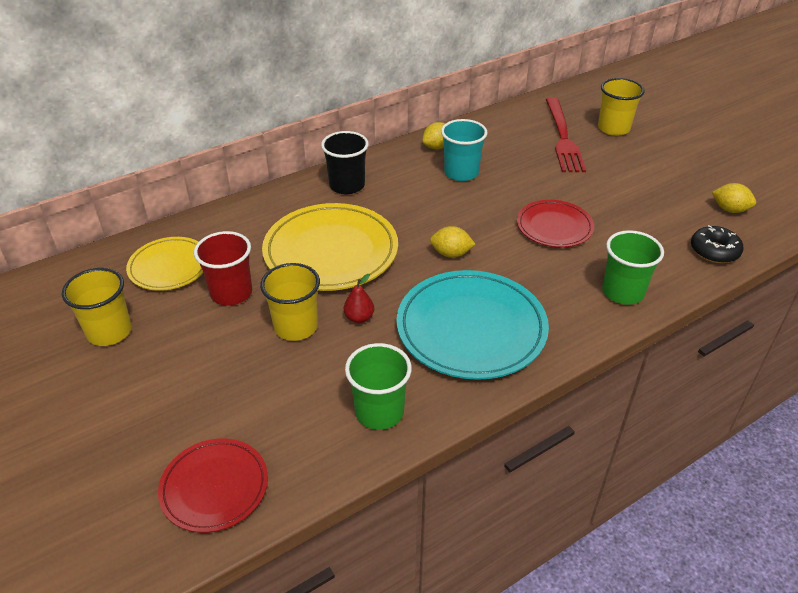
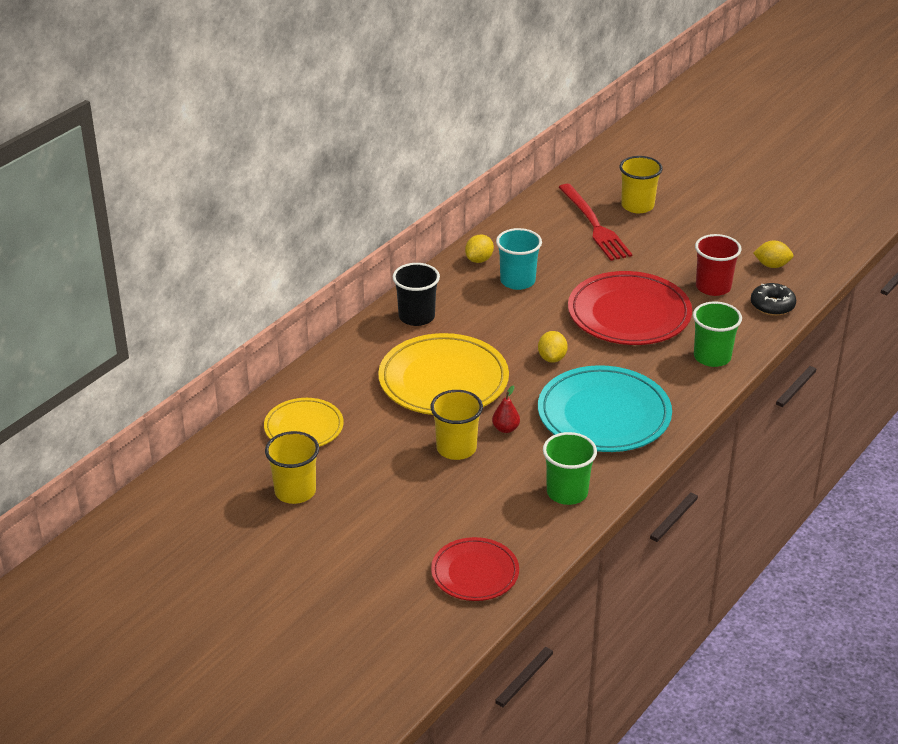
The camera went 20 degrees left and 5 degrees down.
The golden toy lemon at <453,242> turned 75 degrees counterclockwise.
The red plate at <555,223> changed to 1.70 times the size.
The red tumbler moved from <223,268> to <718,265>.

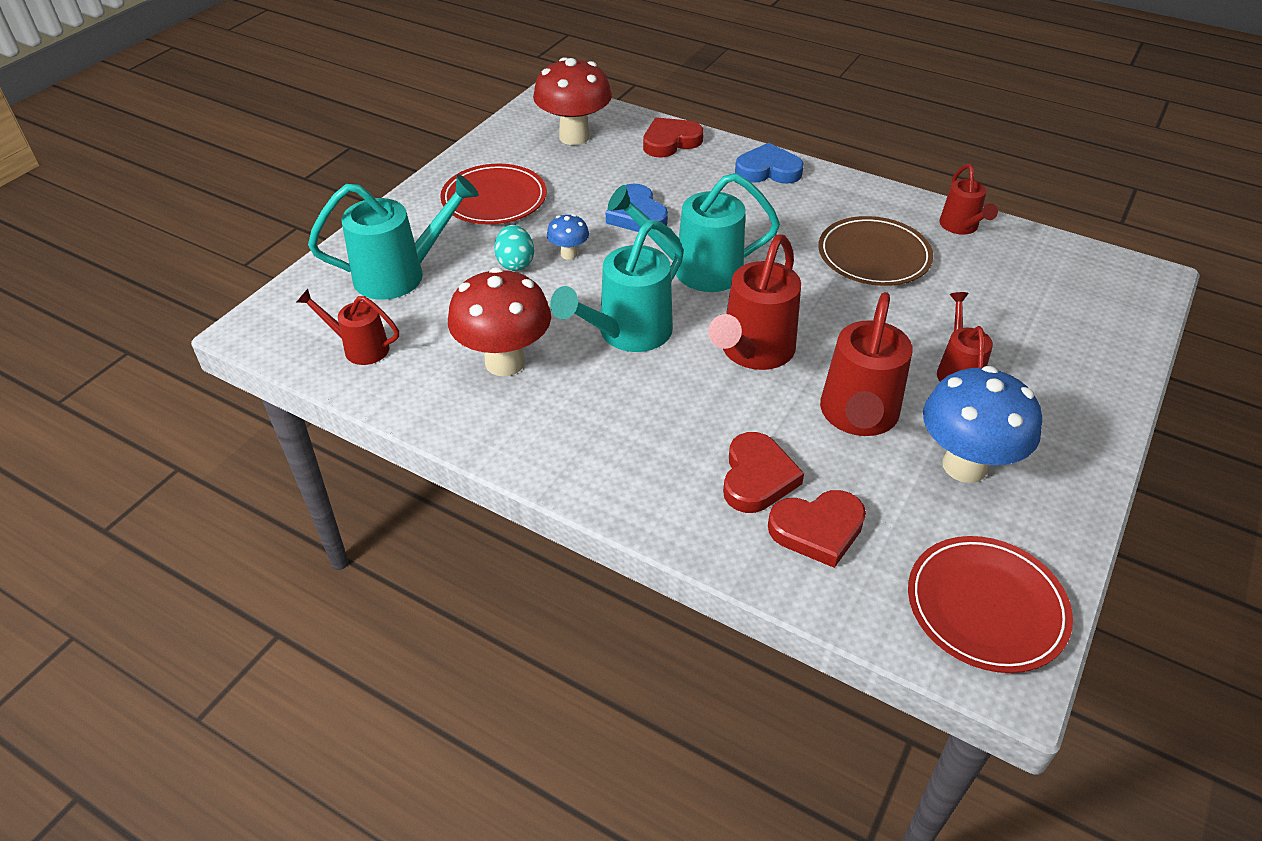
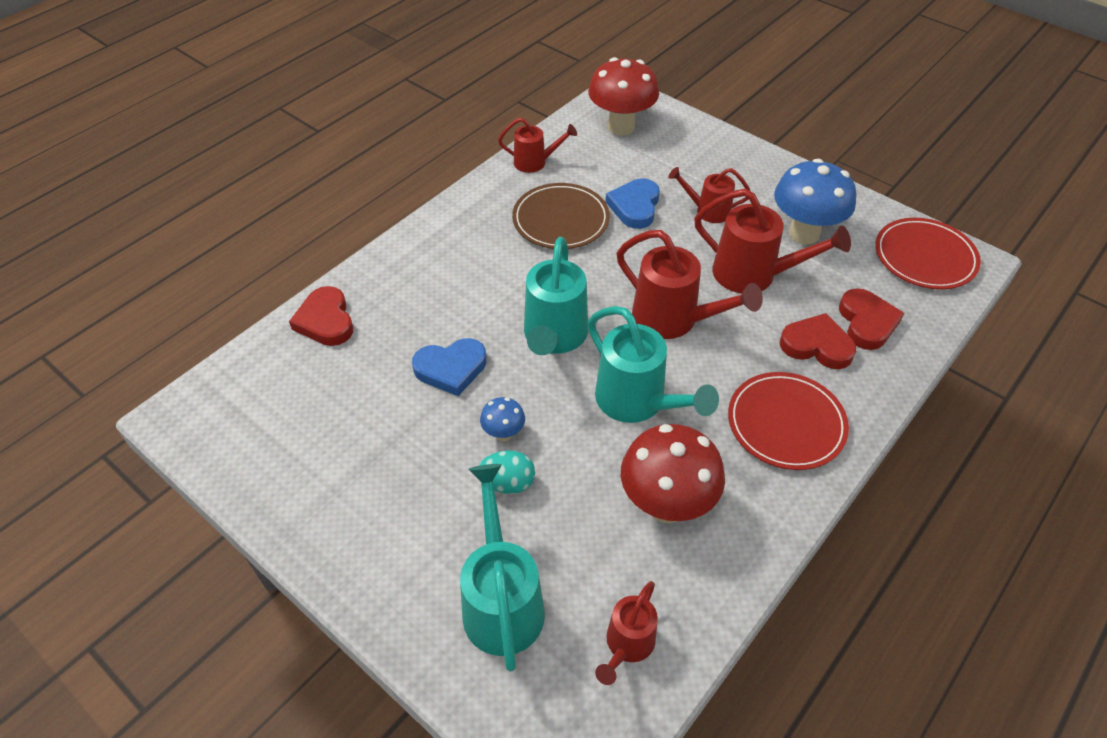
The camera went 80 degrees left and 5 degrees up.
The red fungus moved from <572,101> to <623,96>.
The cobalt heart moved from <769,163> to <633,203>.
The red plate moved from <493,194> to <788,421>.

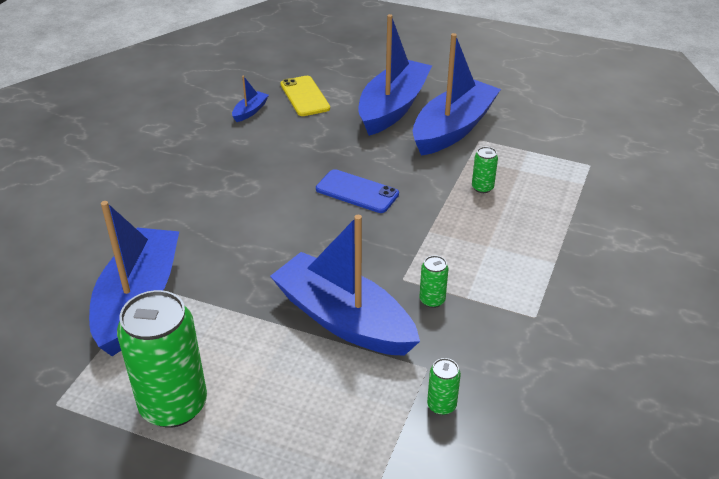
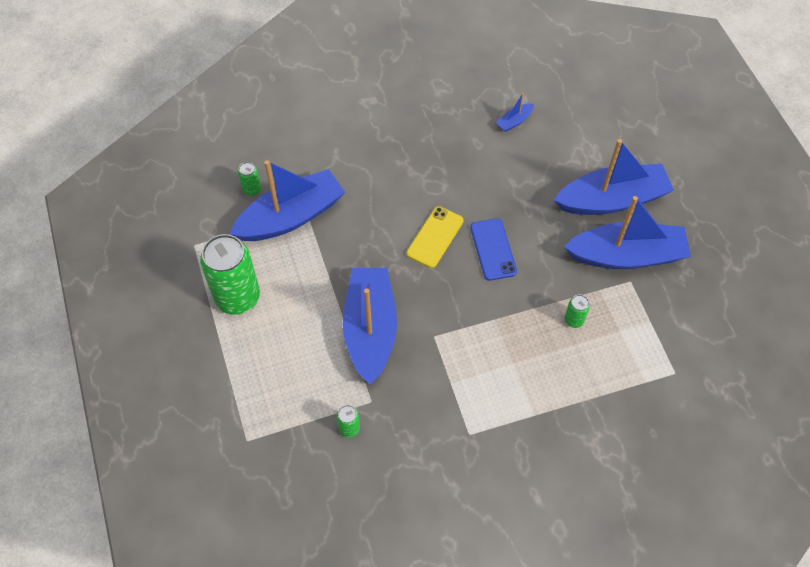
The camera went 50 degrees right and 20 degrees up.
The green soda can moved from <434,281> to <249,179>.
The golden smartphone moved from <305,96> to <435,237>.
The cobalt sailboat at <250,99> turned 150 degrees clockwise.

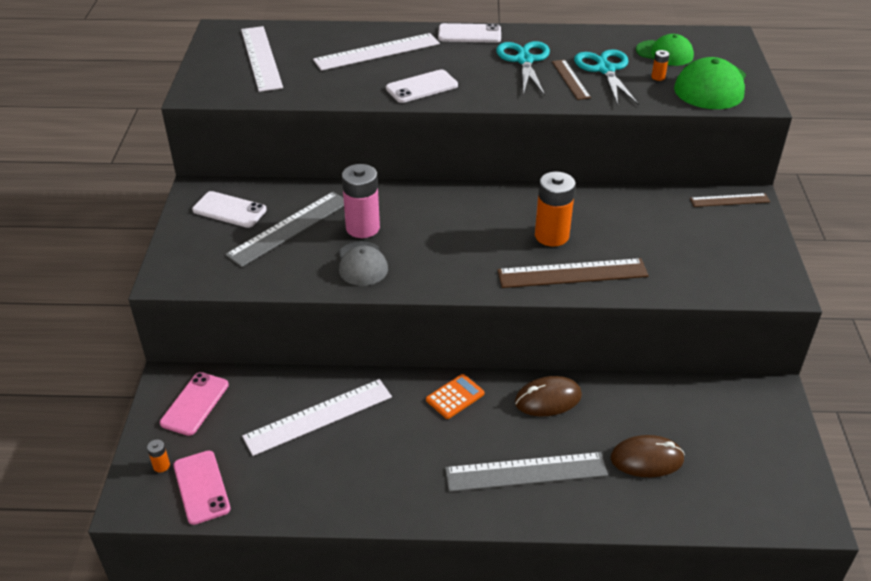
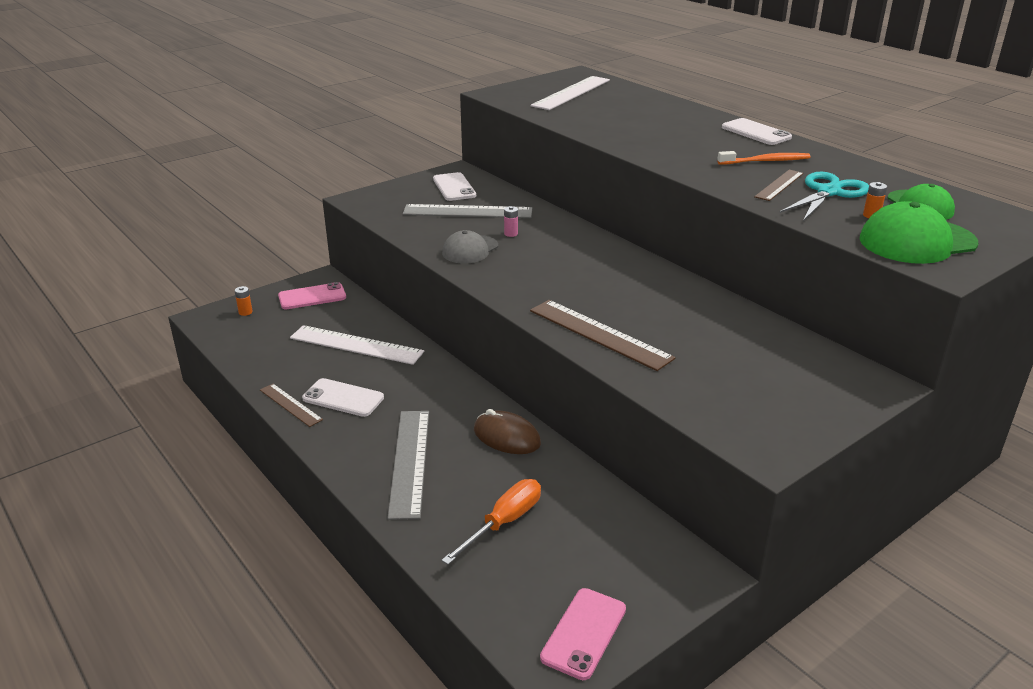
The camera went 50 degrees right and 10 degrees down.
The brown straightedge moved from <730,200> to <291,405>.
The white smartphone moved from <422,86> to <343,397>.
The gray straightedge at <526,472> turned 45 degrees clockwise.
The brown mouse at <648,456> was replaced by the orange-coloured flat screwdriver at <491,522>.
The rose-pink battery at <361,201> changed to 0.43 times the size.
The rose-pink smartphone moved from <202,487> to <583,634>.
The teal pair of scissors at <523,68> was replaced by the orange-coloured toothbrush at <764,158>.
The white straightedge at <376,52> disappeared.
The orange-coloured adding machine at <455,396> disappeared.
The orange-coloured battery at <555,209> disappeared.

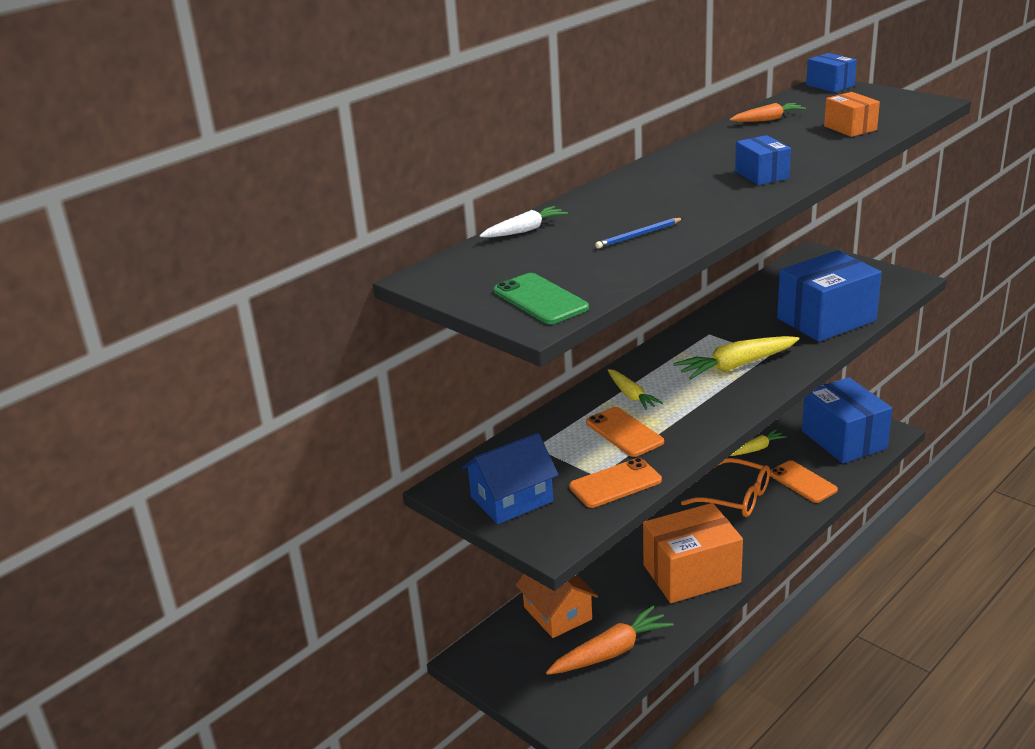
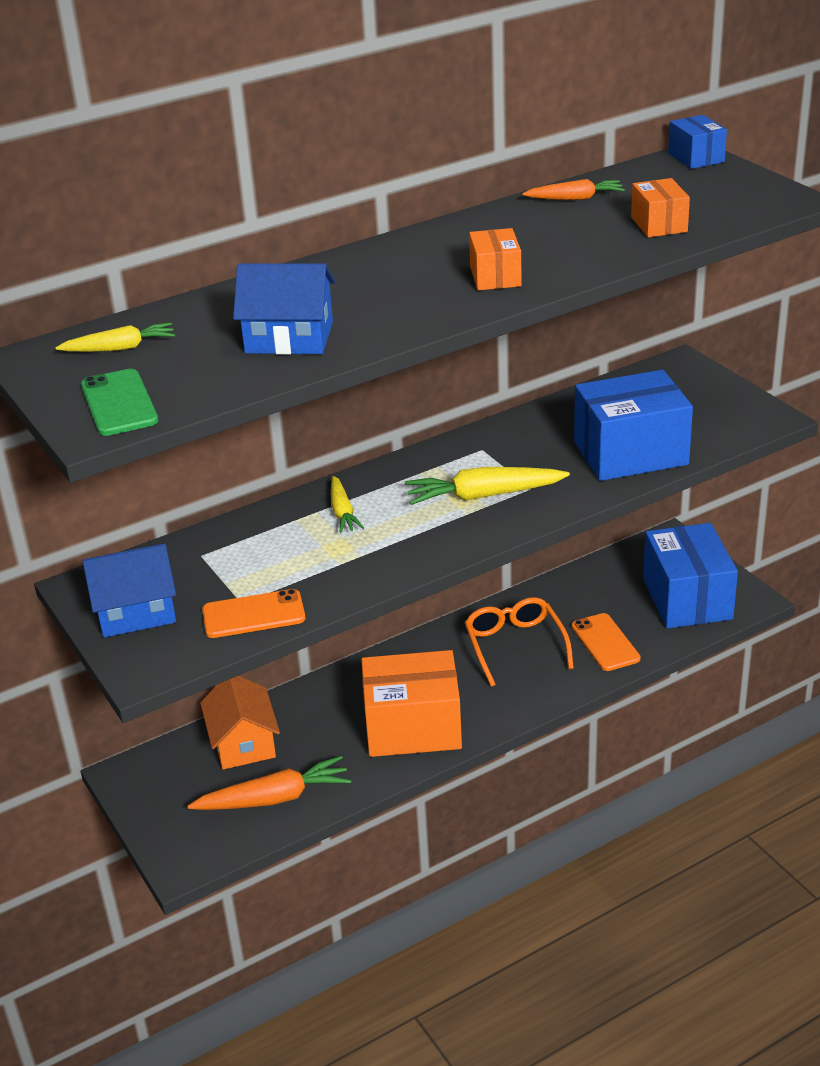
The camera went 15 degrees right and 5 degrees up.
The golden toy carrot moved from <758,442> to <115,337>.
The cobalt wooden pencil at <639,233> was replaced by the cobalt cottage at <284,309>.
The orange-coloured glasses at <725,487> turned 150 degrees counterclockwise.
The cobalt parcel at <763,160> became the orange-coloured parcel at <495,259>.
The white toy carrot at <523,222> disappeared.
The orange-coloured smartphone at <625,432> disappeared.

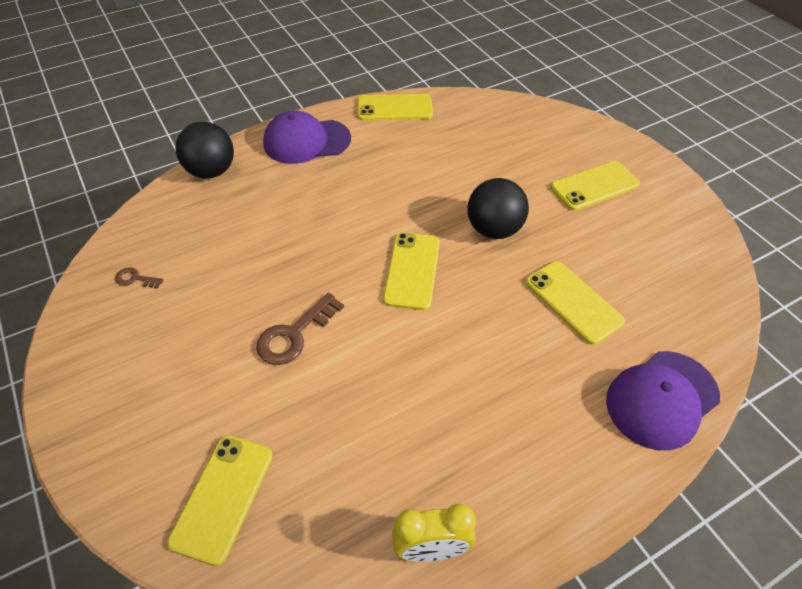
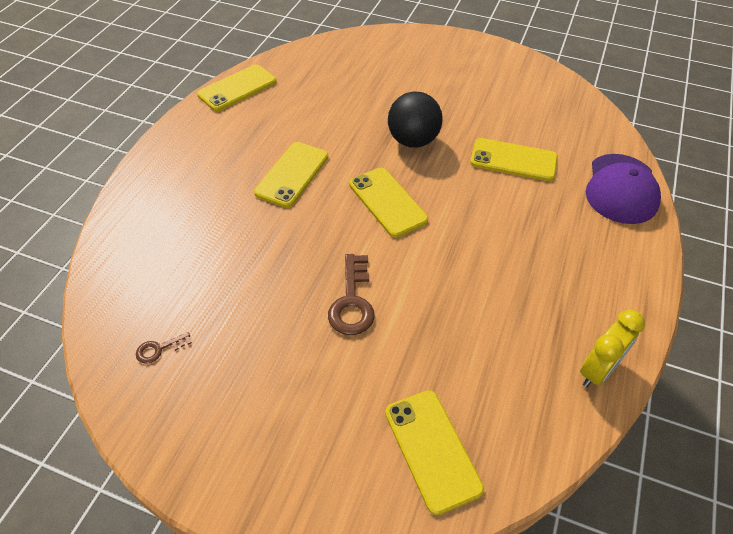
The camera went 40 degrees left and 0 degrees up.
The golden smartphone moved from <595,186> to <291,175>.
The black ball at <205,150> disappeared.
The violet peaked cap at <307,137> disappeared.

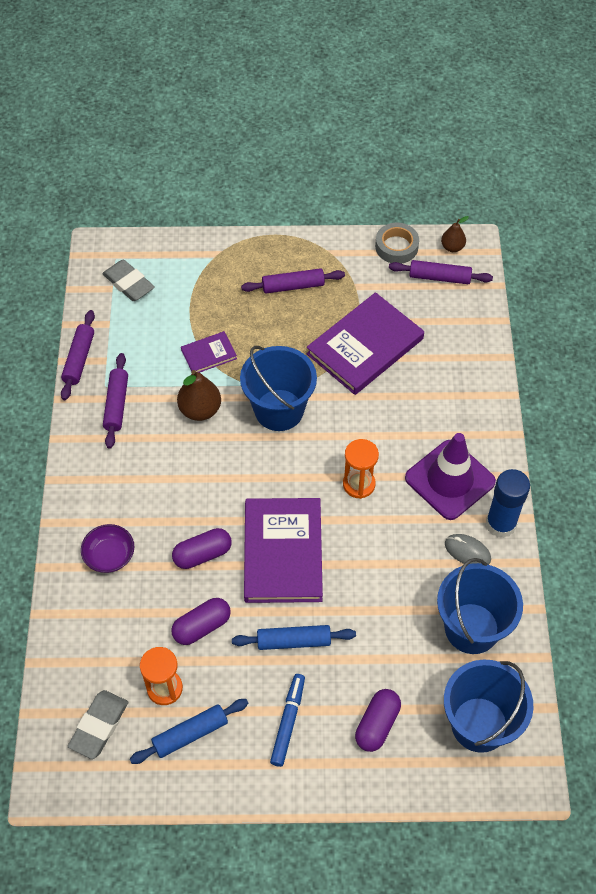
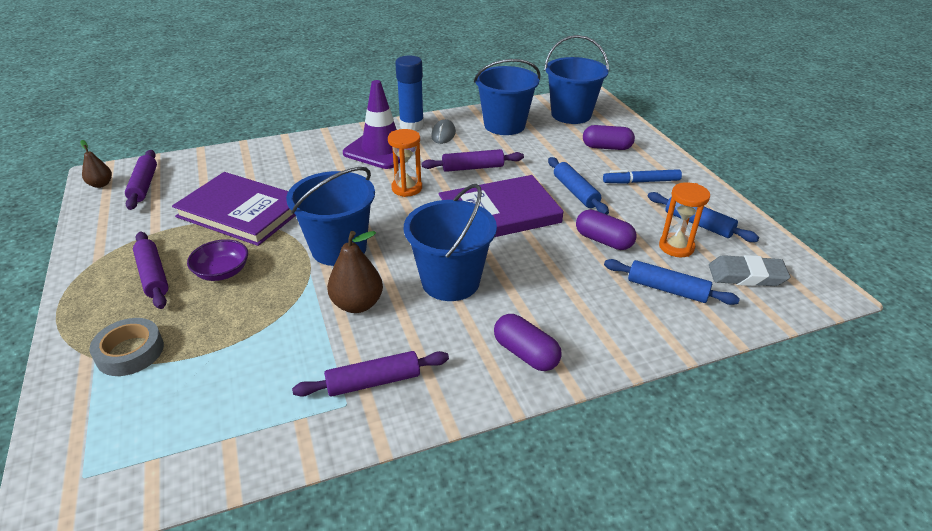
The camera went 110 degrees left and 20 degrees down.
The gray sticky tape moved from <397,243> to <126,347>.
The violet bowl moved from <107,548> to <217,260>.
The cobalt pail at <450,242> appeared.
The violet rolling pin moved from <78,355> to <472,160>.
The violet pill shape moved from <202,548> to <528,342>.
The cobalt rolling pin at <672,282> appeared.
The gray pencil eraser at <128,280> disappeared.
The violet hardback at <209,352> disappeared.

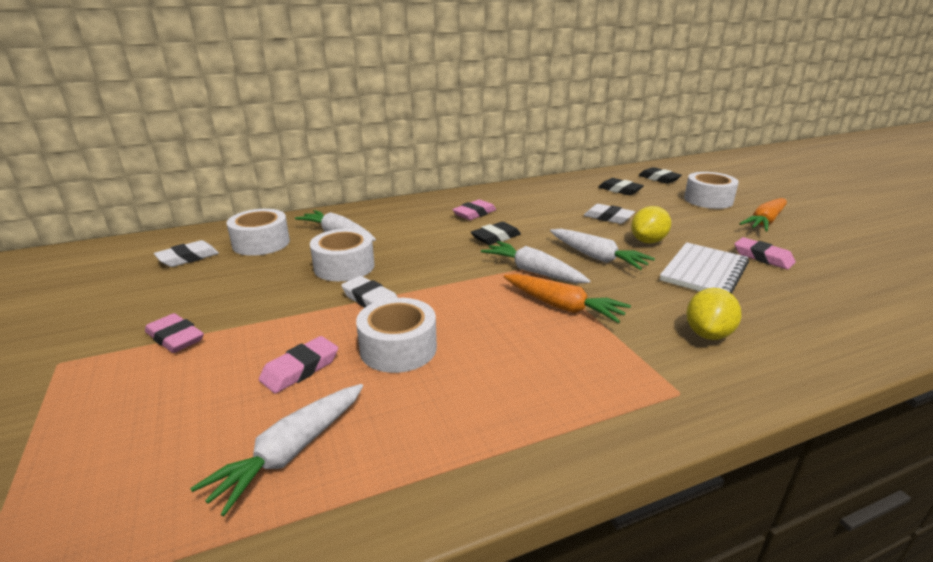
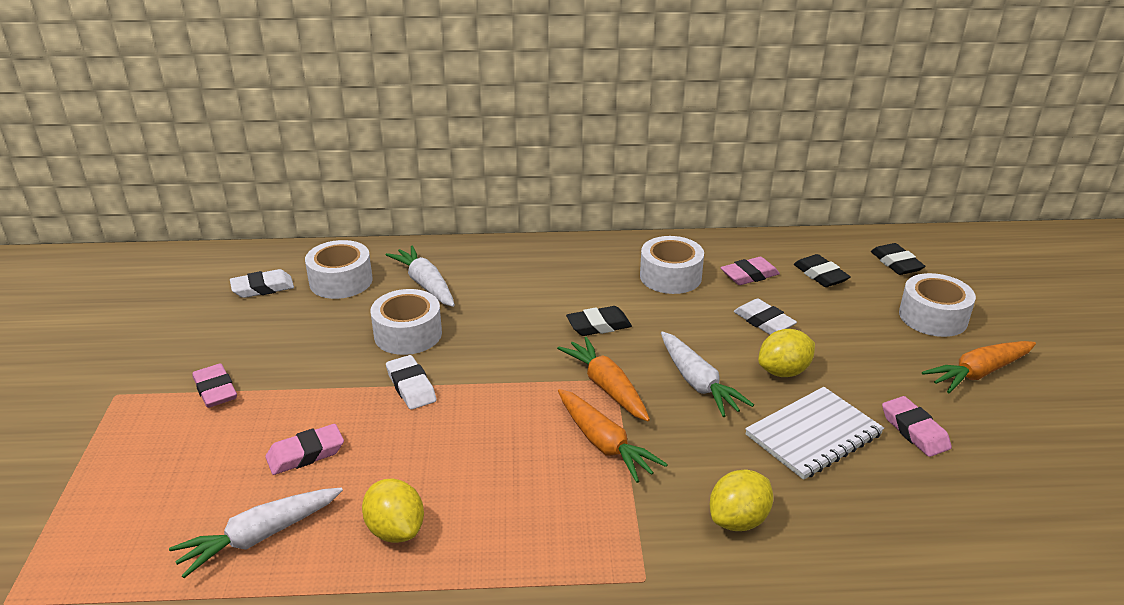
The camera went 20 degrees right and 5 degrees up.
The golden toy lemon at <393,510> appeared.
The white toy carrot at <535,262> became the orange-coloured toy carrot at <603,379>.
The white sticky tape moved from <396,335> to <672,265>.
The rose-pink pencil eraser moved from <474,210> to <750,271>.

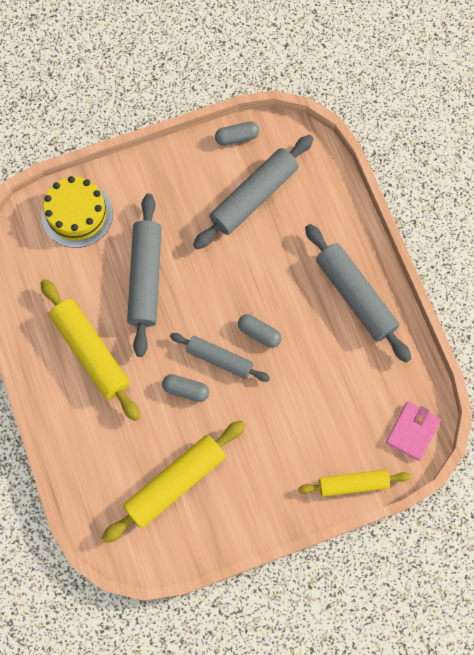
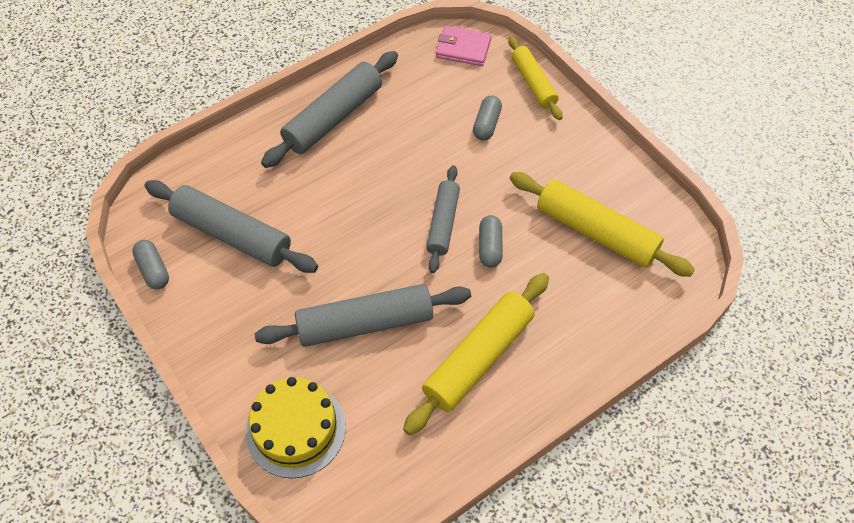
The camera went 105 degrees left and 15 degrees down.
The gray pill shape moved from <259,331> to <487,118>.

